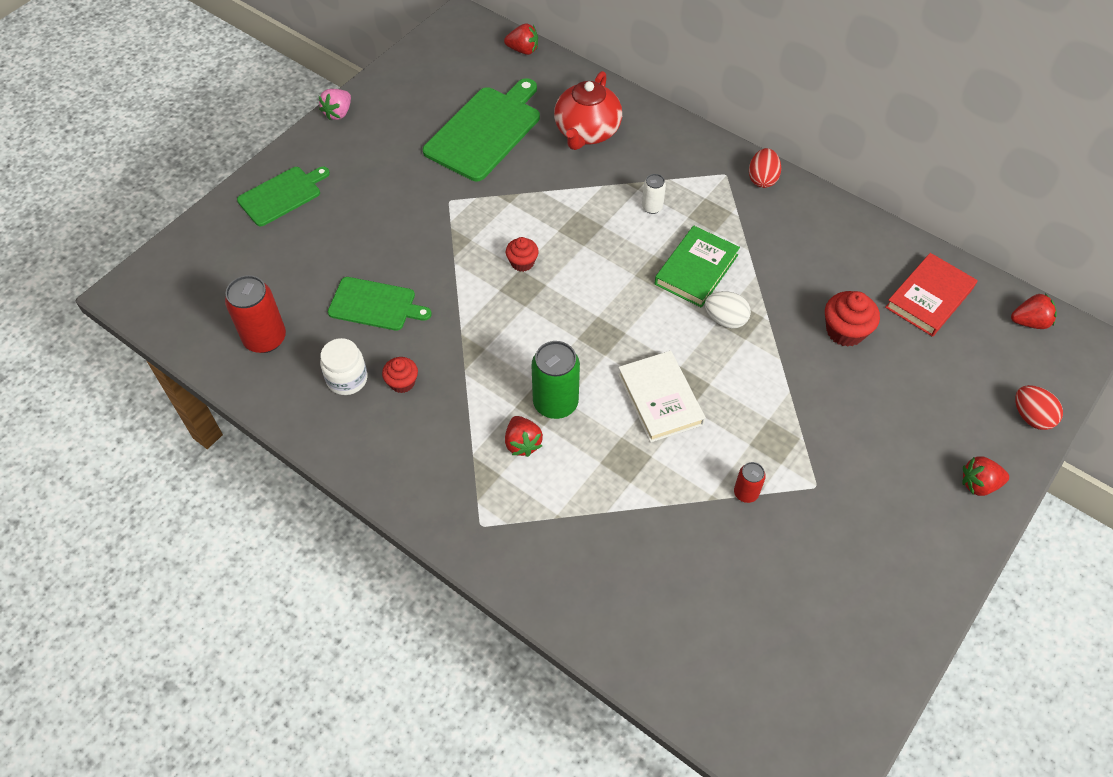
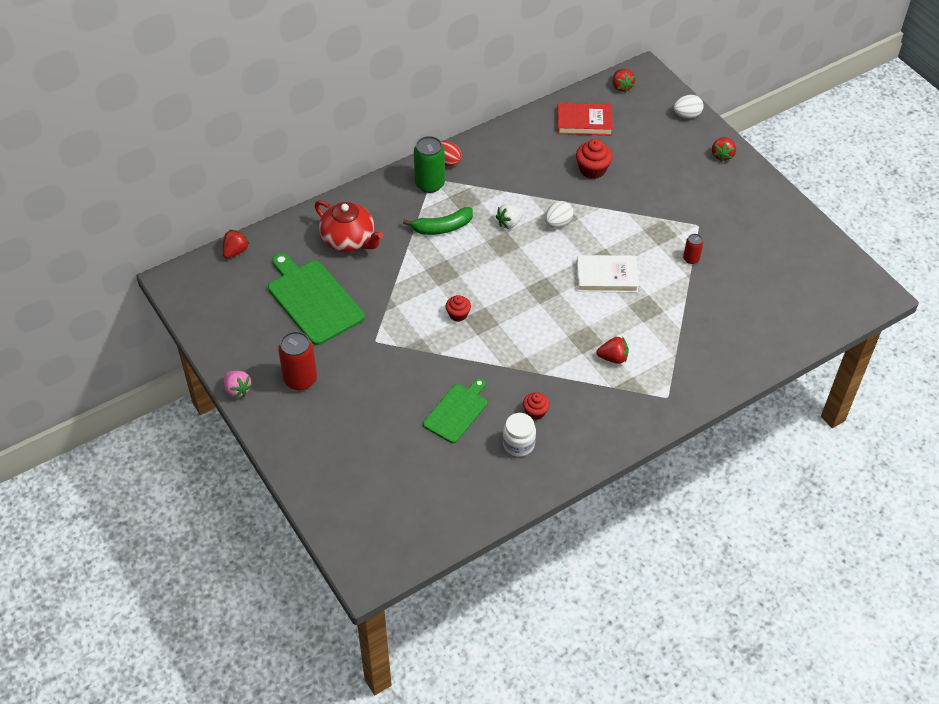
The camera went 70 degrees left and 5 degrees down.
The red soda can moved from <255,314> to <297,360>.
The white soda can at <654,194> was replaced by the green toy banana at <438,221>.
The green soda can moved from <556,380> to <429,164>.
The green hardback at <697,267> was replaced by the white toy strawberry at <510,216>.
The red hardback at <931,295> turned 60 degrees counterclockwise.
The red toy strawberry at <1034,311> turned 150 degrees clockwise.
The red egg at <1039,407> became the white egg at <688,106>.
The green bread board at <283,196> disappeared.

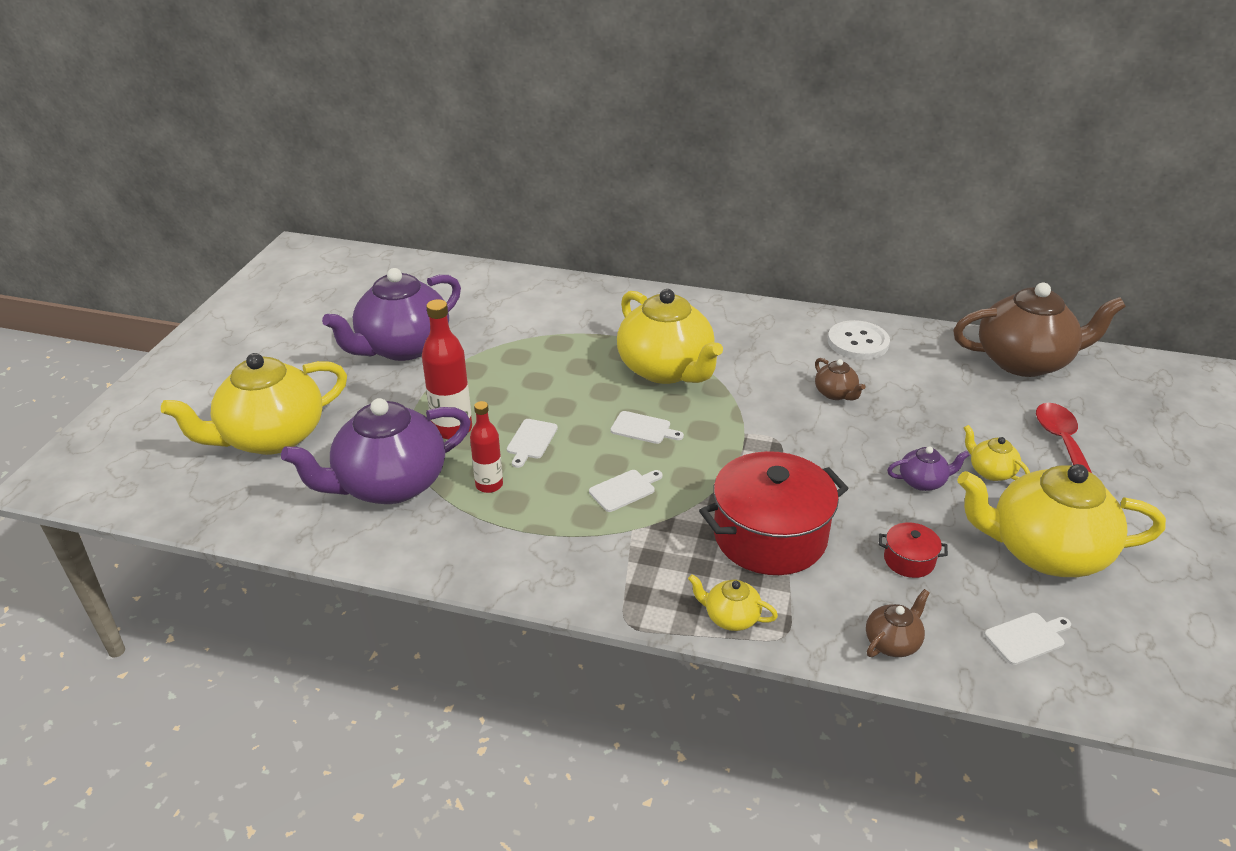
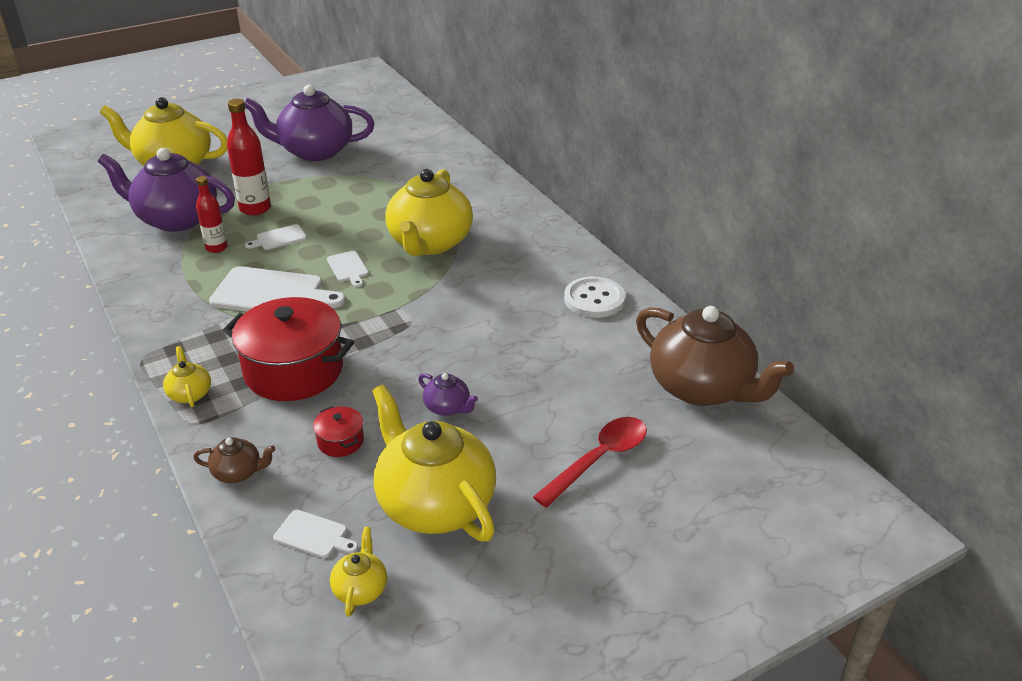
The camera went 45 degrees right and 0 degrees up.
The white bread board at <626,491> changed to 2.04 times the size.
The golden teapot moved from <997,453> to <358,572>.
The brown teapot at <840,379> disappeared.

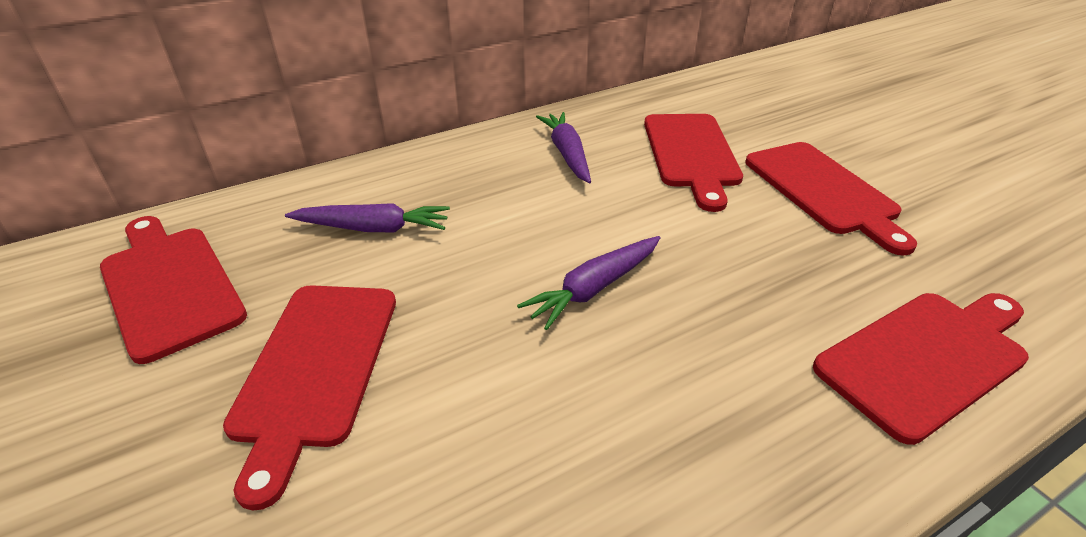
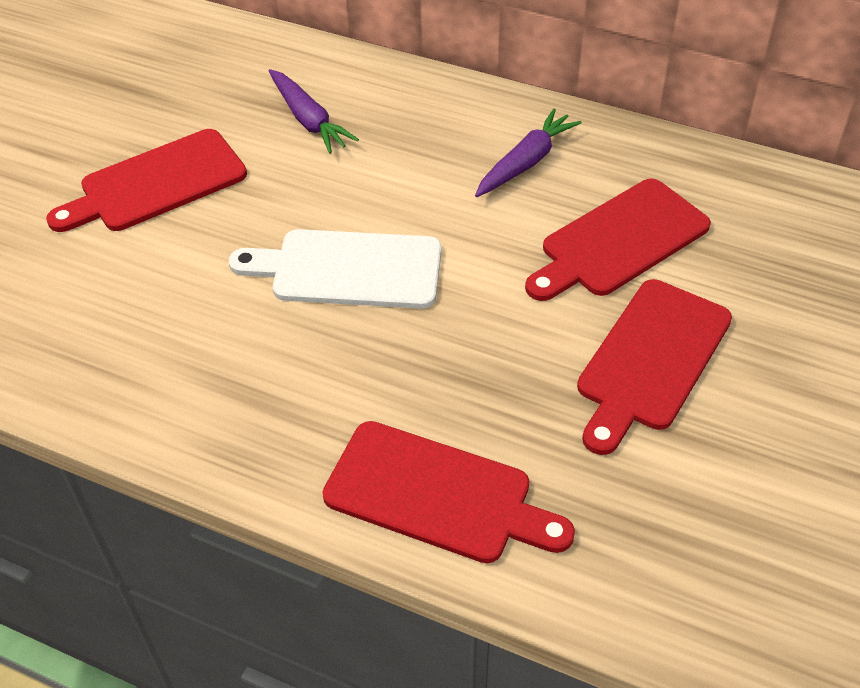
The camera went 55 degrees right and 10 degrees up.
The violet toy carrot at <588,283> was replaced by the white bread board at <335,269>.
The red bread board at <173,290> disappeared.

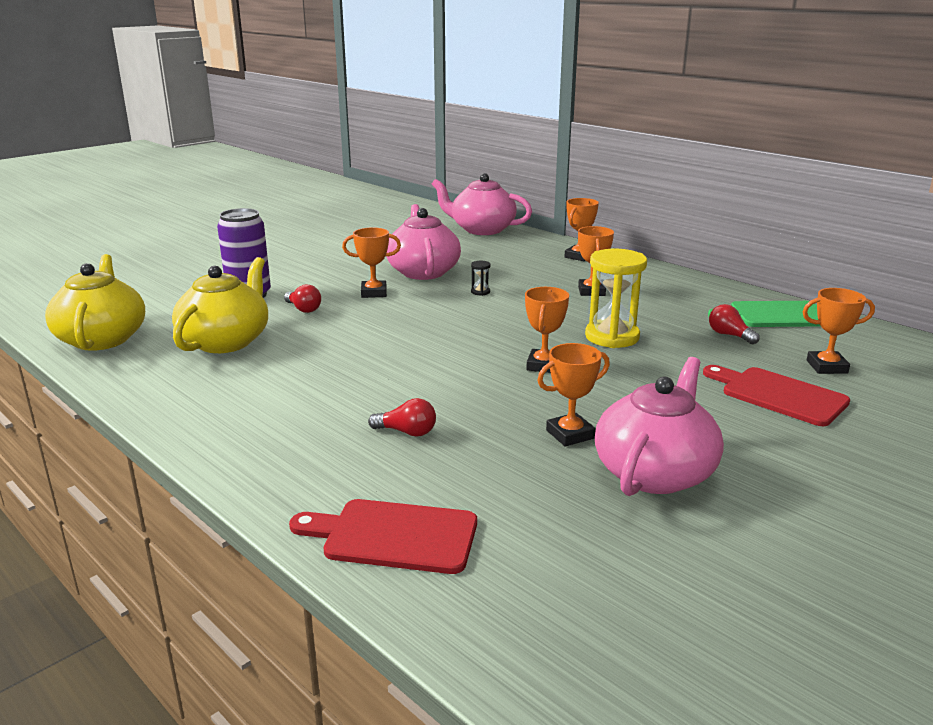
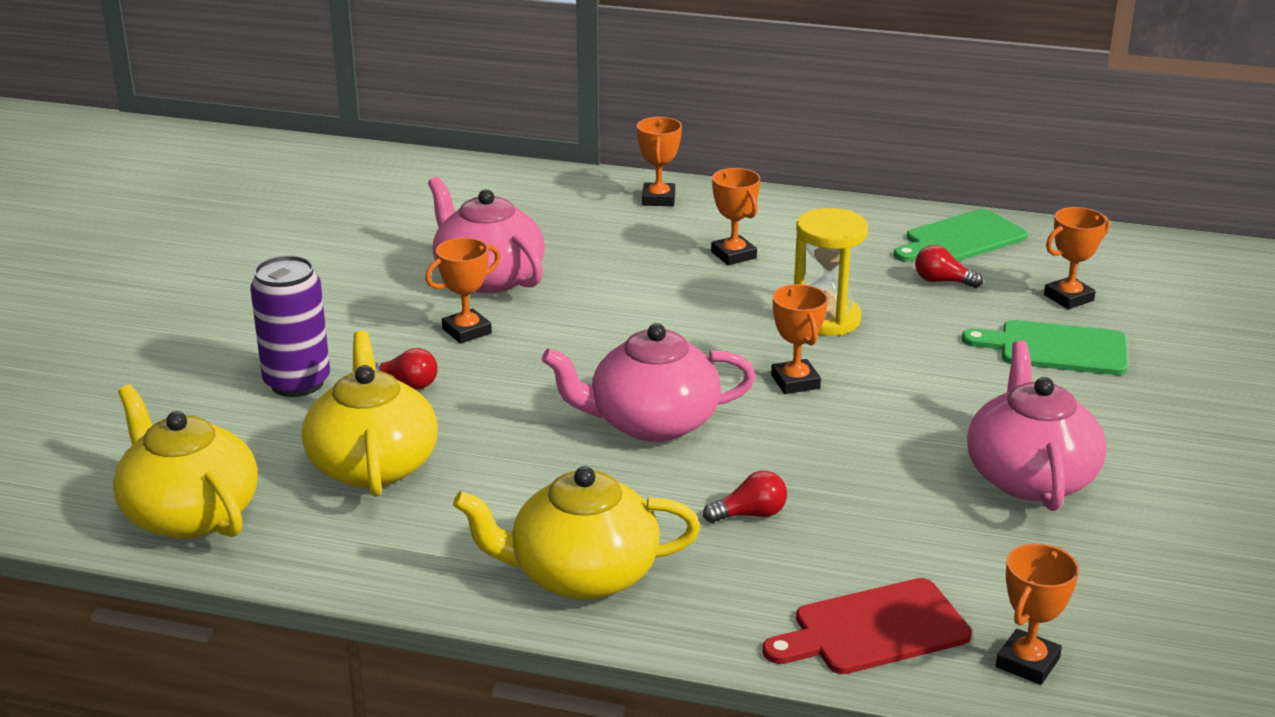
The camera went 30 degrees left and 5 degrees up.
The golden teapot at <576,533> appeared.
The rose-pink teapot moved from <482,204> to <649,382>.
The red bread board at <776,395> became the green bread board at <1045,347>.
The orange-coloured award cup moved from <573,394> to <1037,614>.
The black sand timer at <481,278> disappeared.

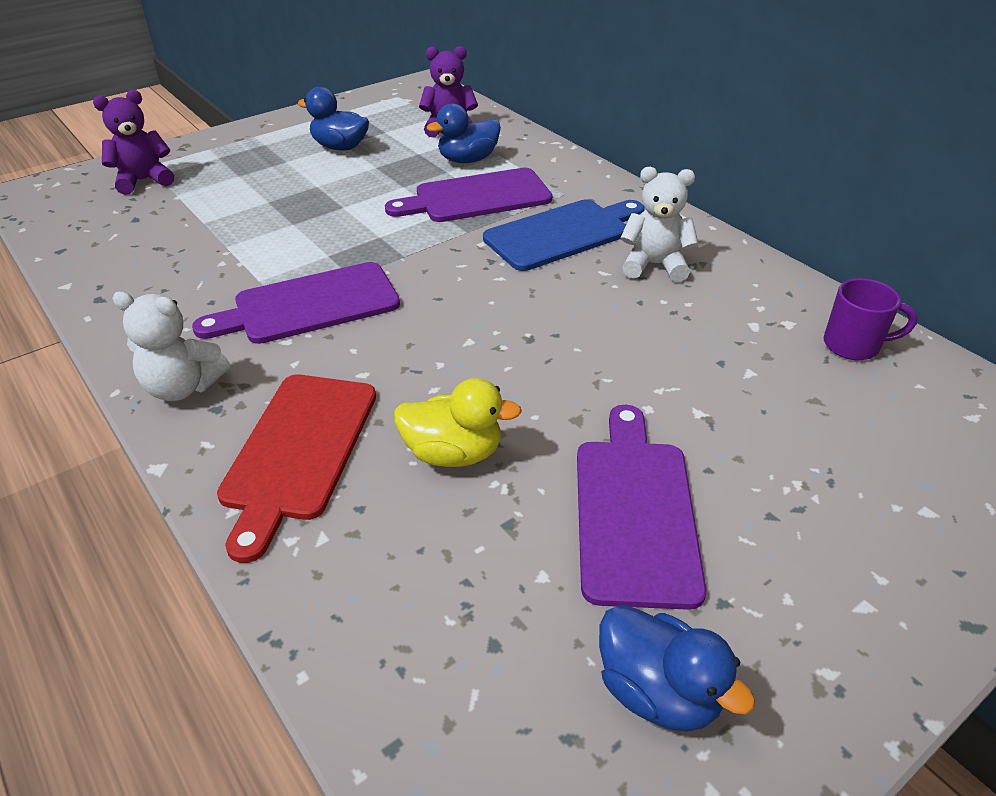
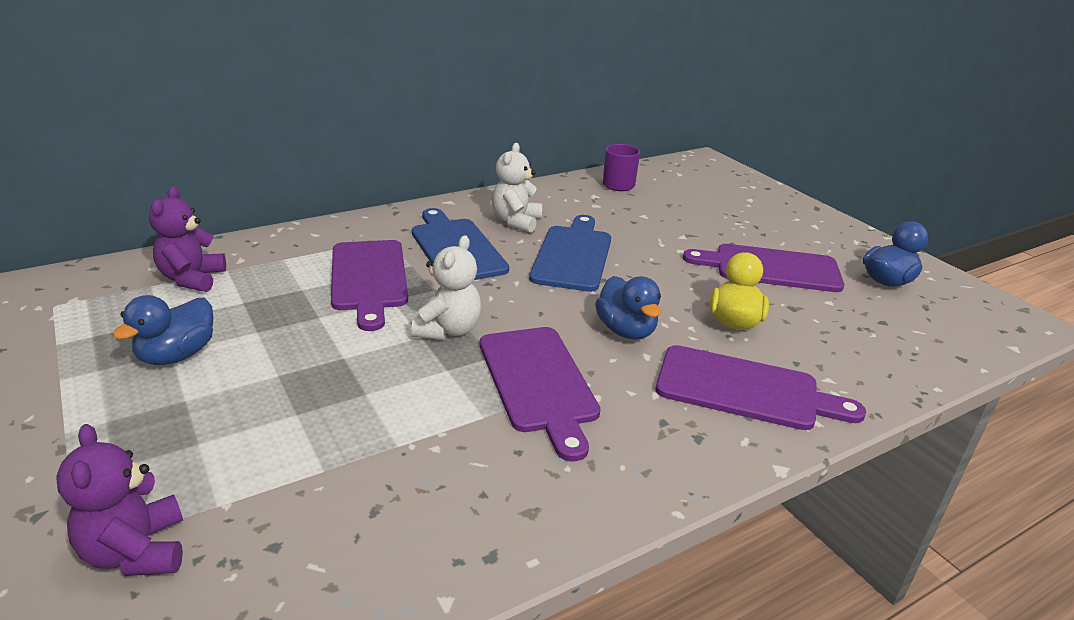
The camera went 85 degrees left and 10 degrees down.
The white teddy moved from <171,346> to <446,287>.
The cobalt bread board at <570,253> appeared.
The cobalt toy duck moved from <464,133> to <628,307>.
The red bread board at <296,468> became the violet bread board at <761,387>.

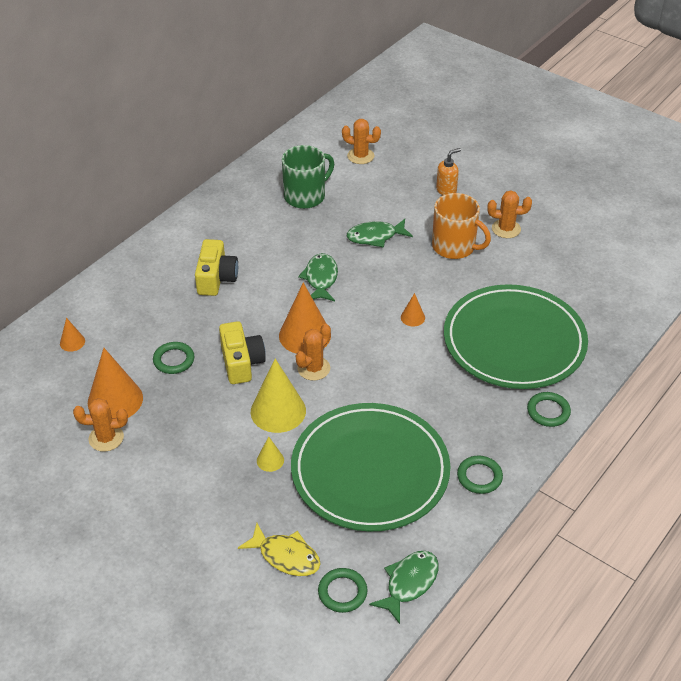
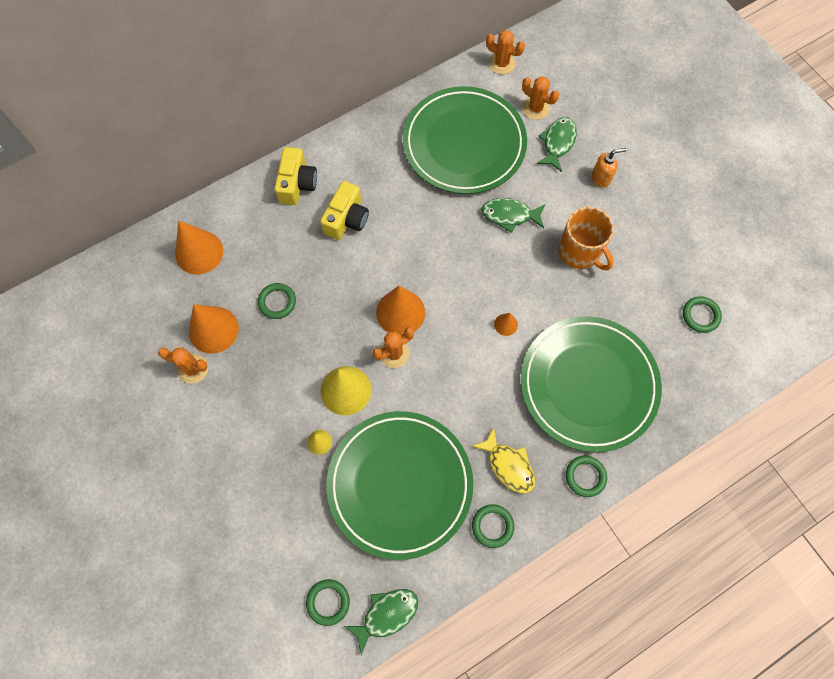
The camera went 20 degrees right and 25 degrees up.
The orange-coloured cone at <72,335> changed to 2.09 times the size.
The golden compact camera moved from <242,352> to <295,176>.
The green coffee mug at <308,177> was replaced by the green plate at <465,140>.
The golden fish figure moved from <279,549> to <503,460>.
The orange-coloured saguaro cactus moved from <510,214> to <505,52>.
The green fish figure moved from <318,277> to <557,144>.
The green hoop at <702,314> appeared.

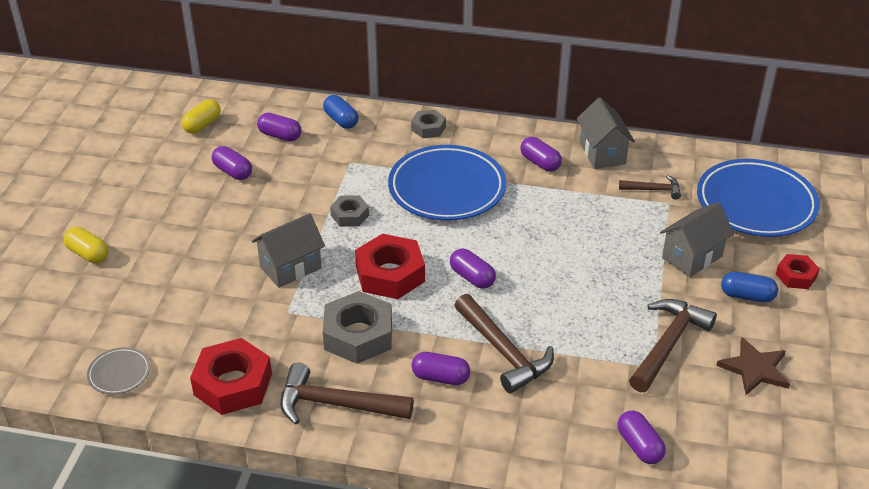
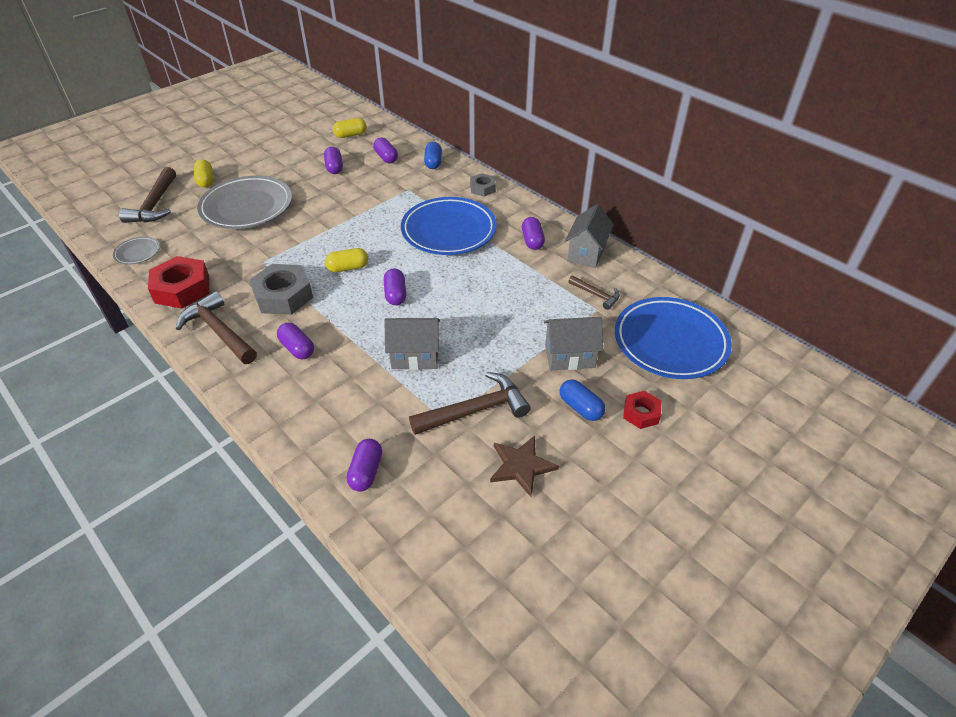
The camera went 35 degrees right and 5 degrees up.
The brown carpenter's hammer moved from <504,343> to <147,195>.
The gray plate at <244,202> appeared.
The red nut at <390,266> was replaced by the golden pill shape at <346,260>.
The gray cottage moved from <288,250> to <412,344>.
The gray nut at <349,211> disappeared.

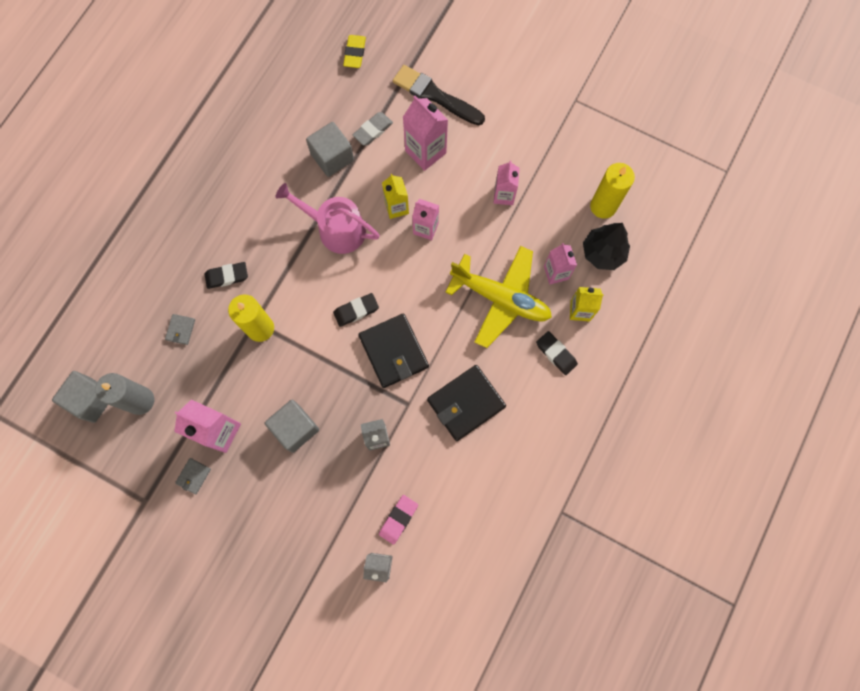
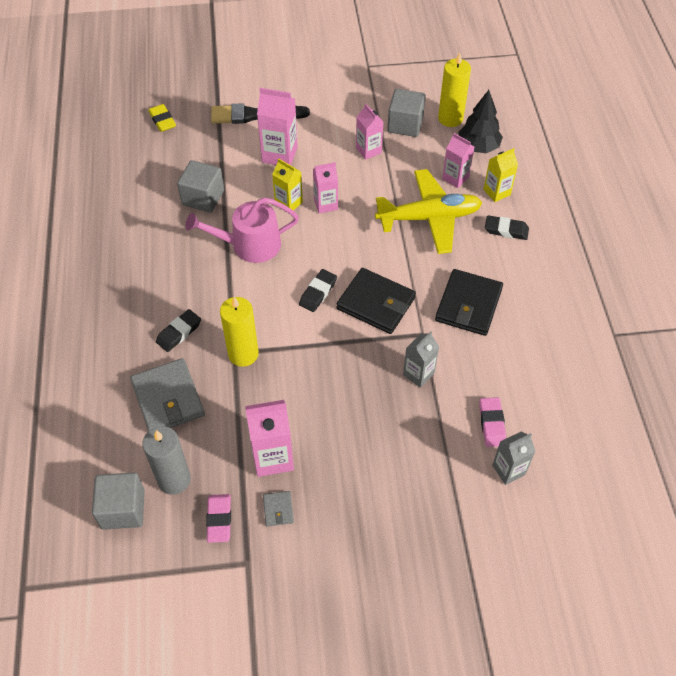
The camera went 35 degrees left and 20 degrees down.
The gray billfold at <180,329> changed to 2.19 times the size.
The rose-pink pencil eraser at <218,518> appeared.
The gray block moved from <291,426> to <406,113>.
The gray pencil eraser at <373,129> disappeared.

